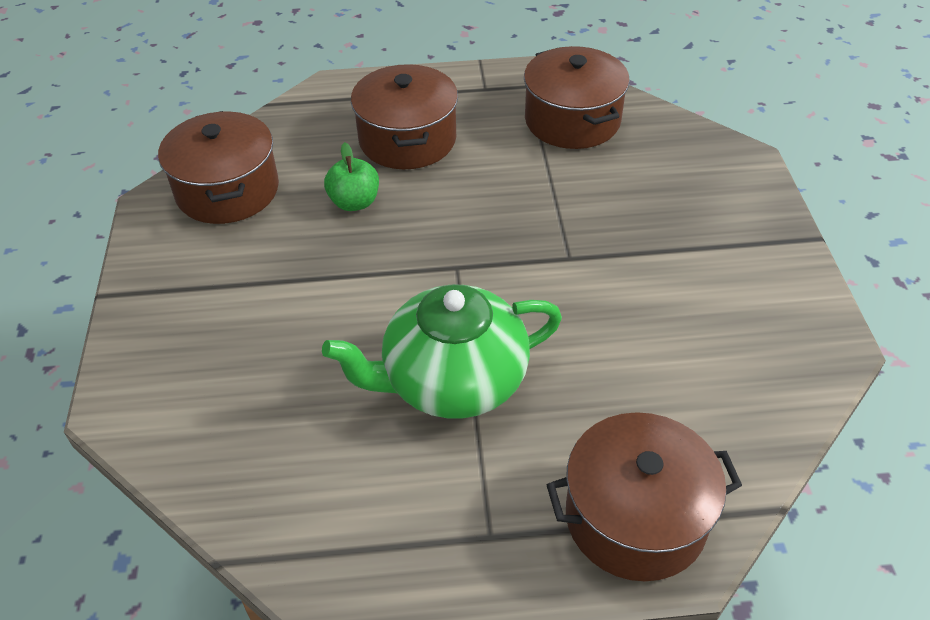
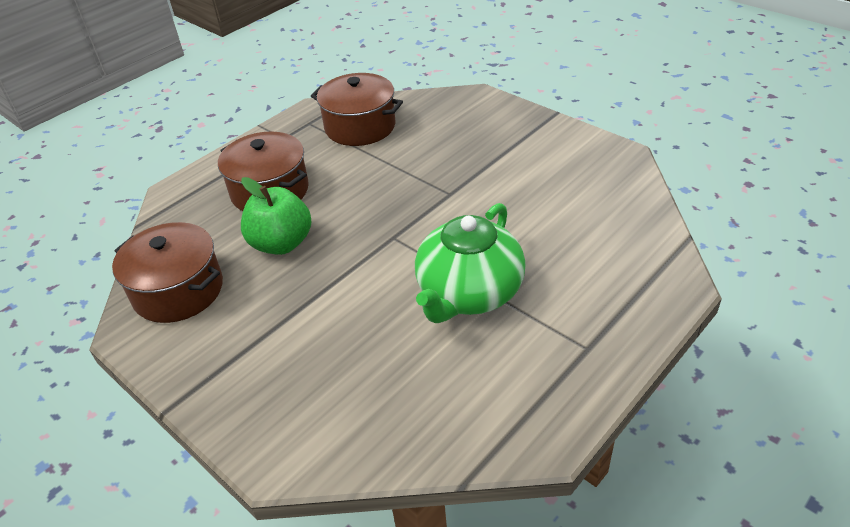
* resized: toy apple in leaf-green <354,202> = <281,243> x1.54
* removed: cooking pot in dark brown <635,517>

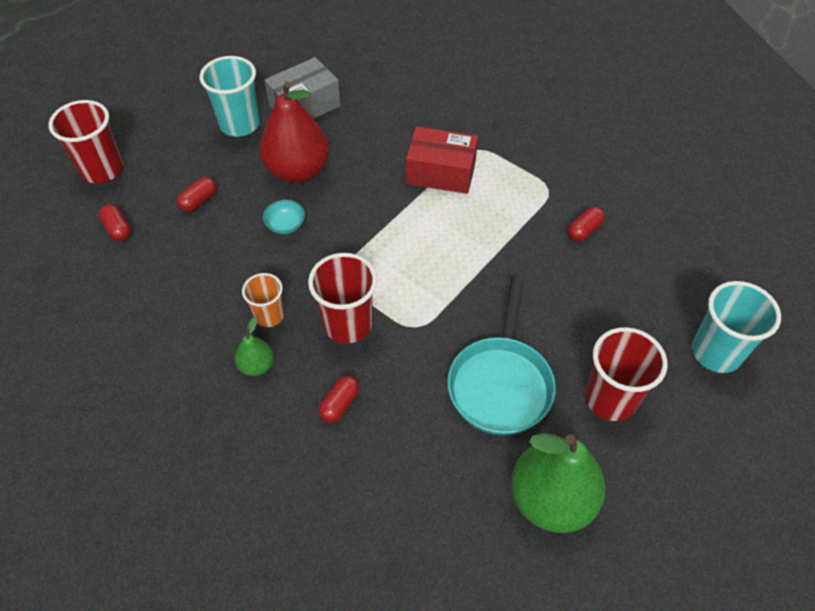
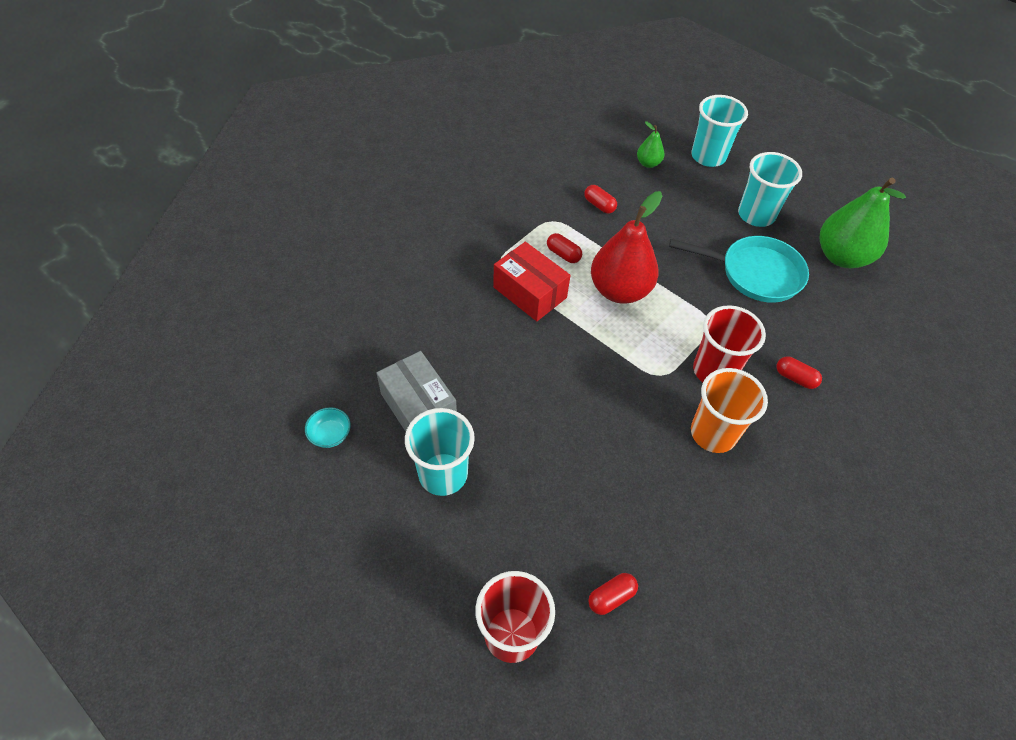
* moved: pear in crimson <298,171> to <619,290>
* turned: parcel in crimson <441,173> = <530,292> 60 degrees counterclockwise
* moved: capsule in crimson <199,201> to <563,254>
* moved: bowl in turquoise <285,225> to <330,434>
* resized: tumbler in orange <269,315> = <713,433> x1.63
* moved: pear in leaf-green <257,365> to <648,163>
* recoloured: tumbler in crimson <610,399> to tumbler in turquoise <756,215>

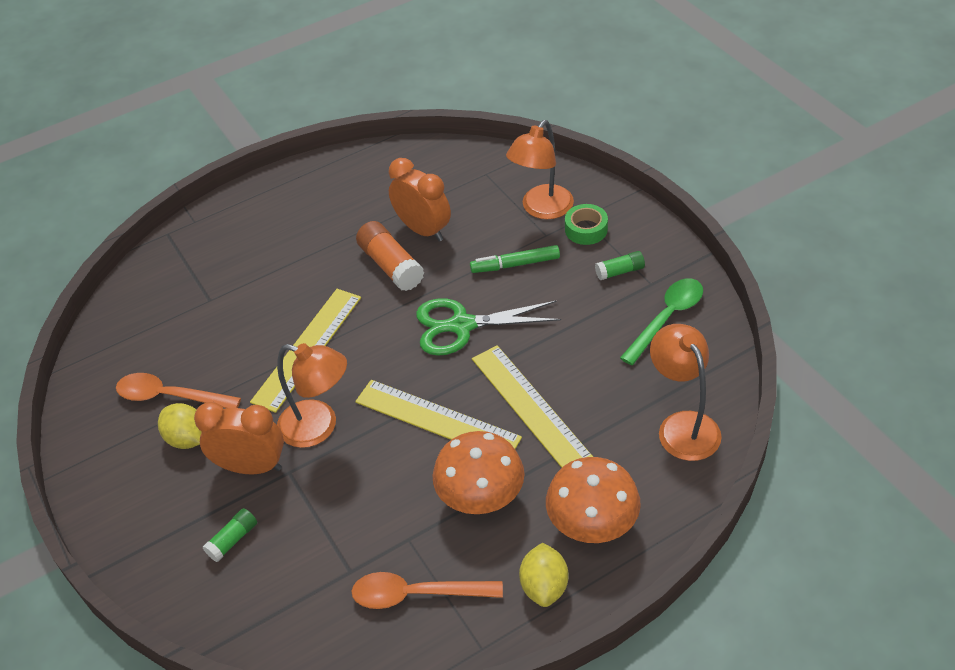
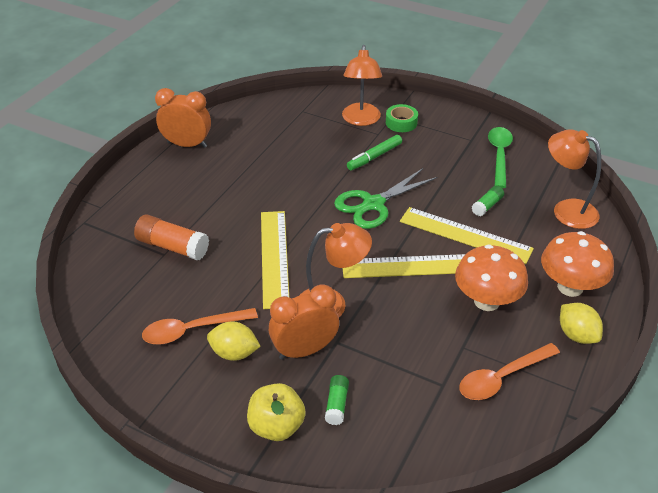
* moved: alarm clock in orange <423,230> to <187,145>
* moved: glue in orange <391,266> to <173,247>
* moved: glue in leaf-green <619,272> to <487,206>
* added: toy apple in golden <276,426>

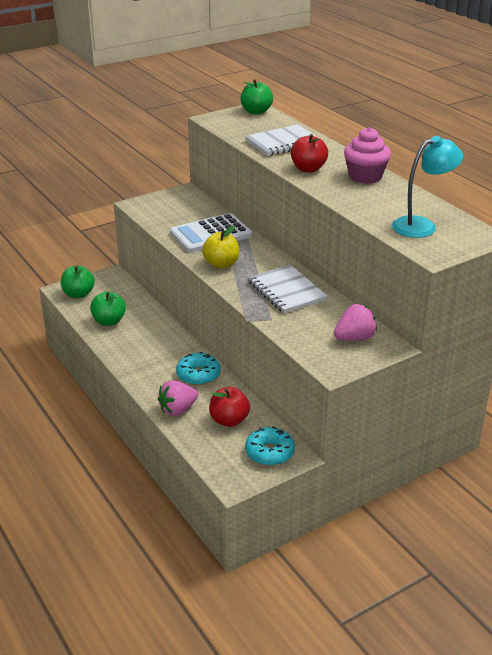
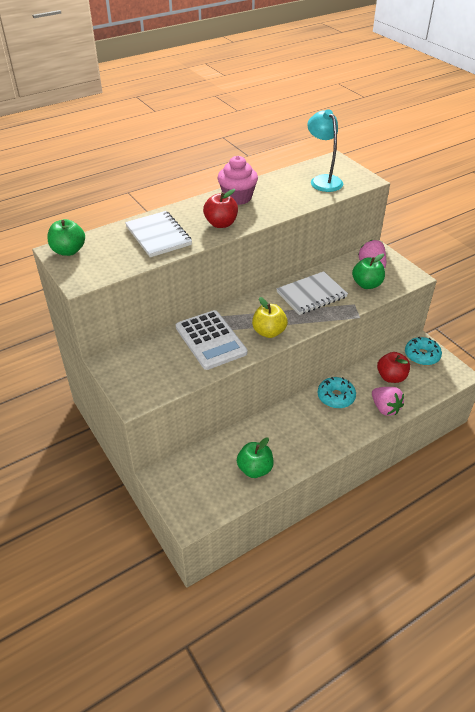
* moved: toy apple in leaf-green <78,294> to <367,284>

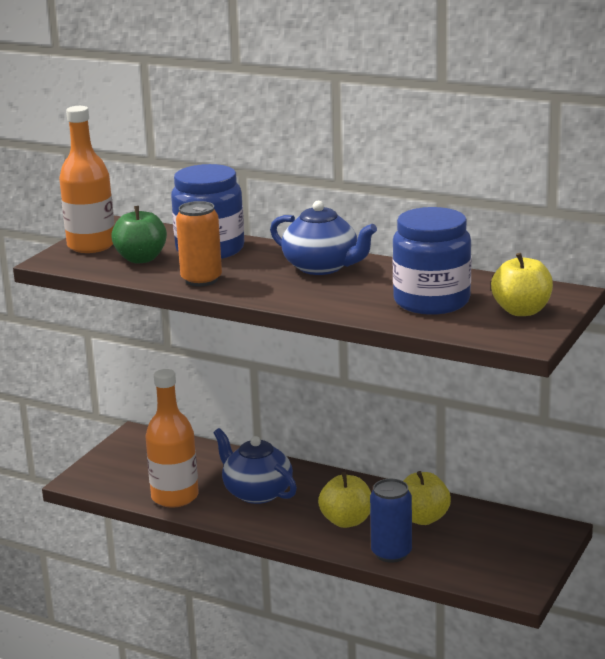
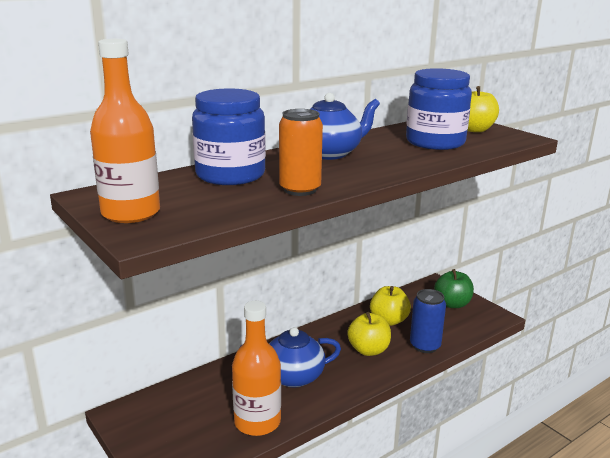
* moved: toy apple in leaf-green <141,259> to <452,304>

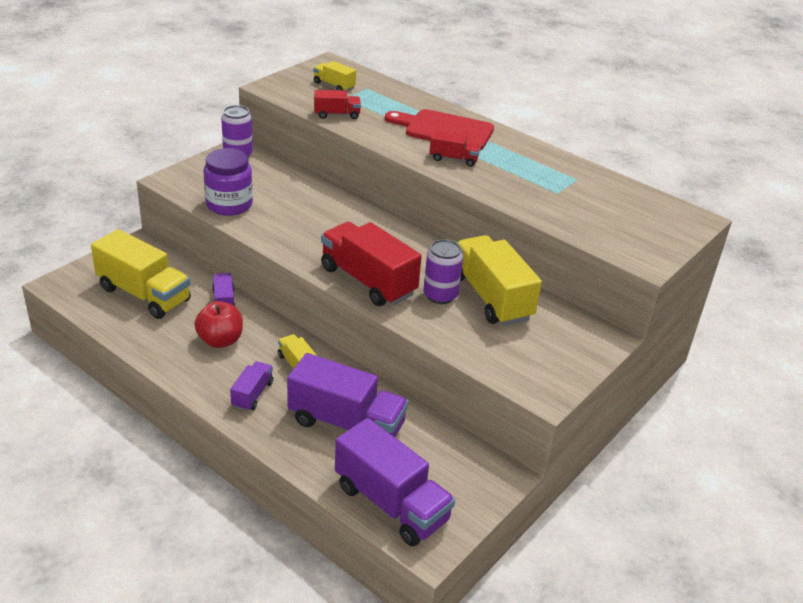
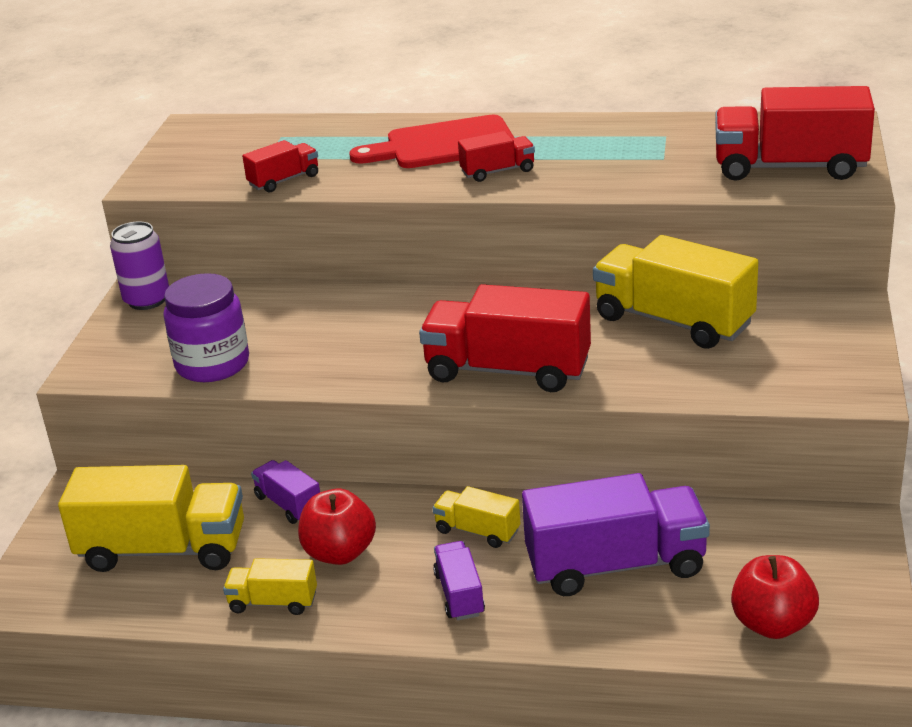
* moved: truck in golden <334,86> to <273,602>
* removed: can in royal purple <440,295>
* replaced: truck in royal purple <391,503> to toy apple in crimson <772,624>
* added: truck in crimson <790,167>

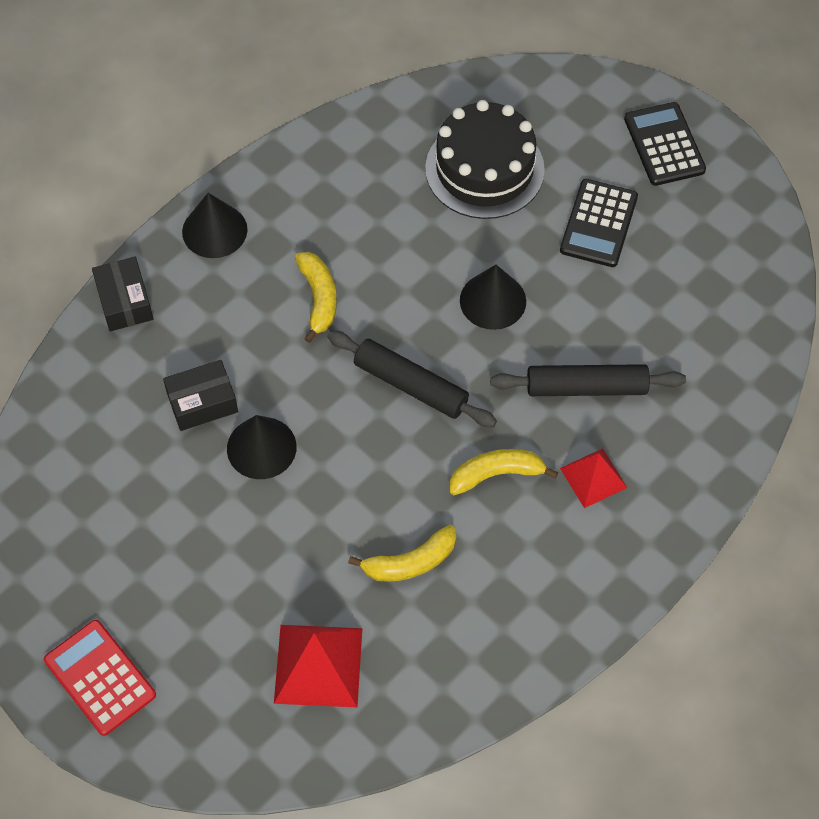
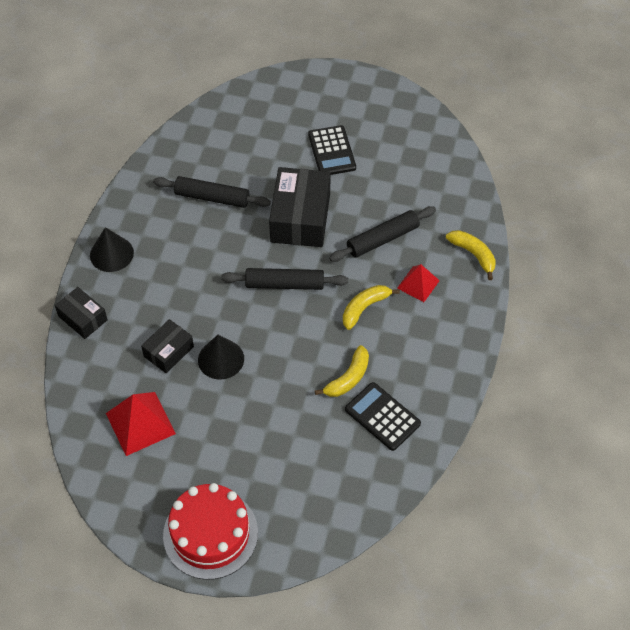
* removed: cake in ebony <484,169>
* moved: pocket calculator in ebony <664,145> to <382,416>
* moved: banana in golden <318,298> to <473,255>
* replaced: solid cone in ebony <493,300> to parcel in ebony <300,218>
* replaced: pocket calculator in crimson <100,677> to cake in crimson <210,534>
* moved: pyramid in crimson <318,665> to <140,423>
* added: pastry roller in ebony <212,197>

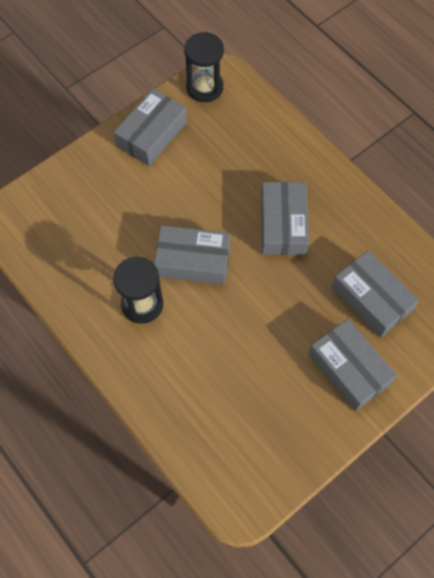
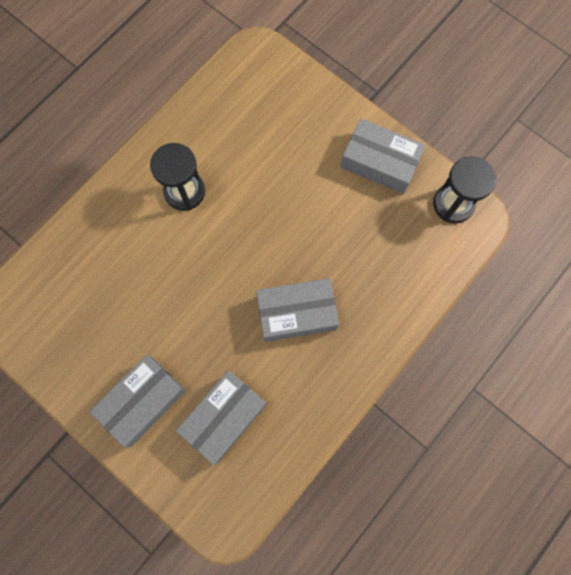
* removed: parcel in ash-grey <193,260>

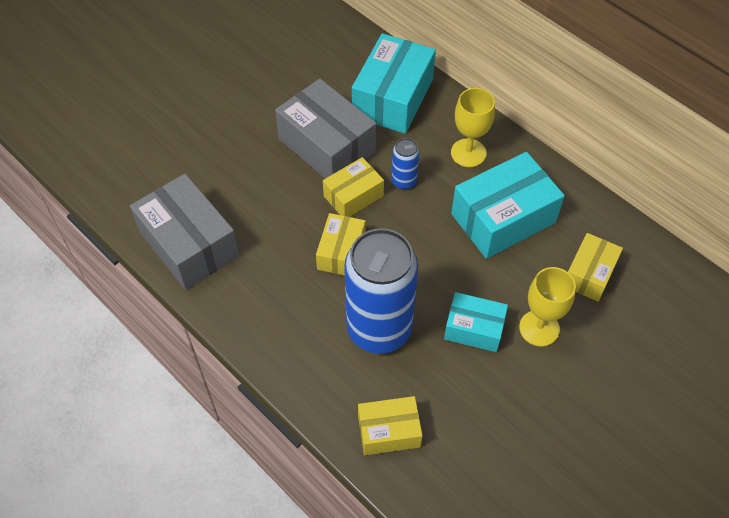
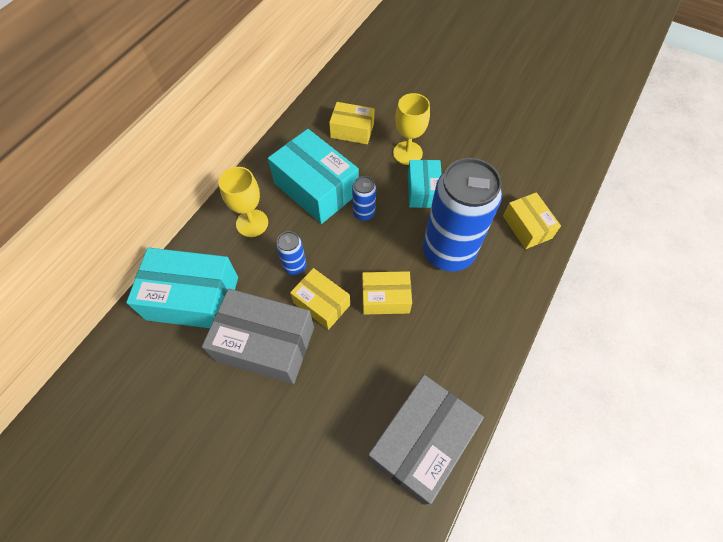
* turned: parcel in ash-grey <326,145> = <265,344> 75 degrees clockwise
* added: can in cobalt <364,213>

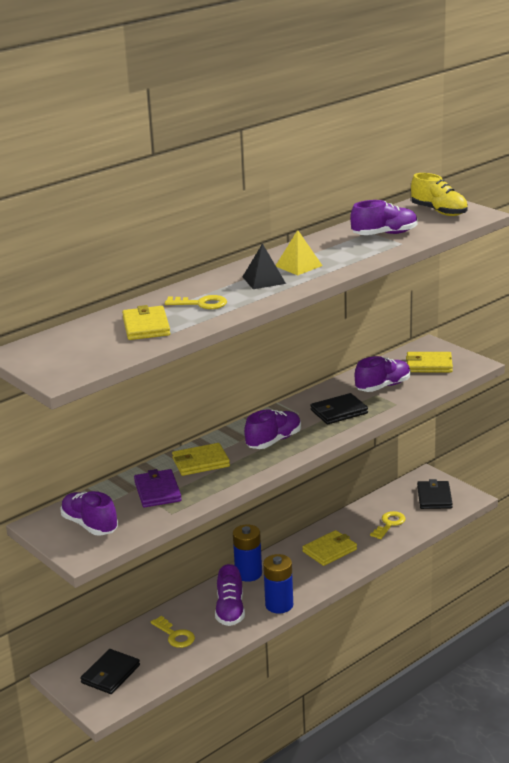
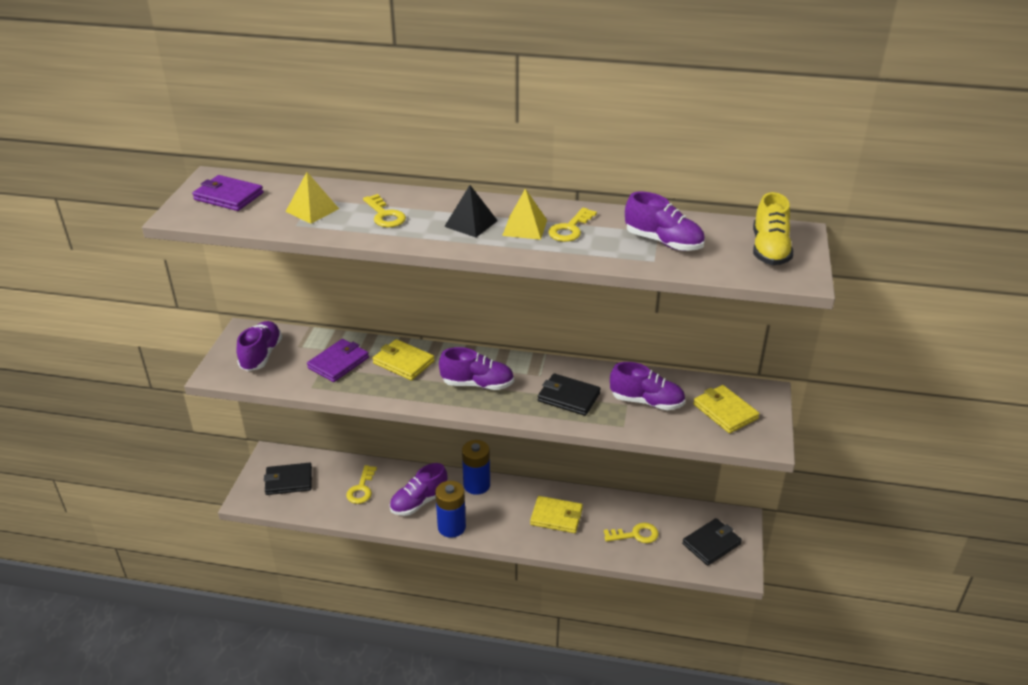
* replaced: card wallet in golden <146,326> to pyramid in golden <312,210>
* added: card wallet in royal purple <228,196>
* added: latchkey in golden <570,229>

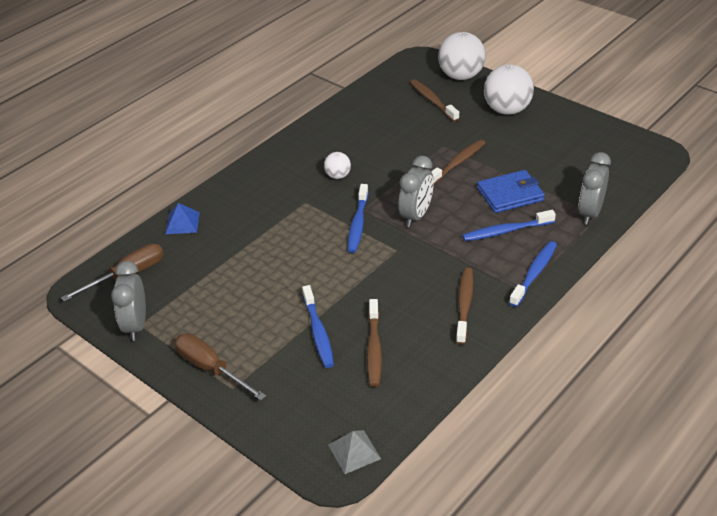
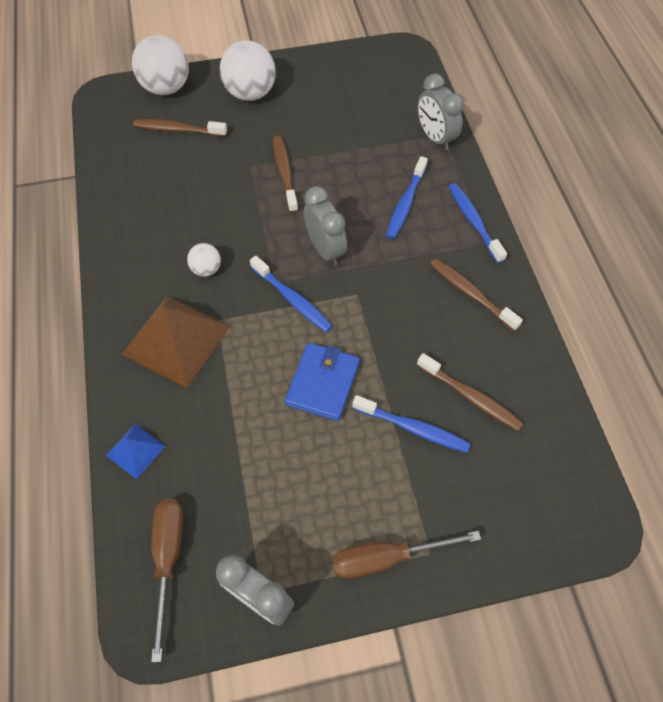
* moved: card wallet in cobalt <510,194> to <323,383>
* removed: pyramid in ash-grey <354,451>
* added: pyramid in dark brown <176,340>

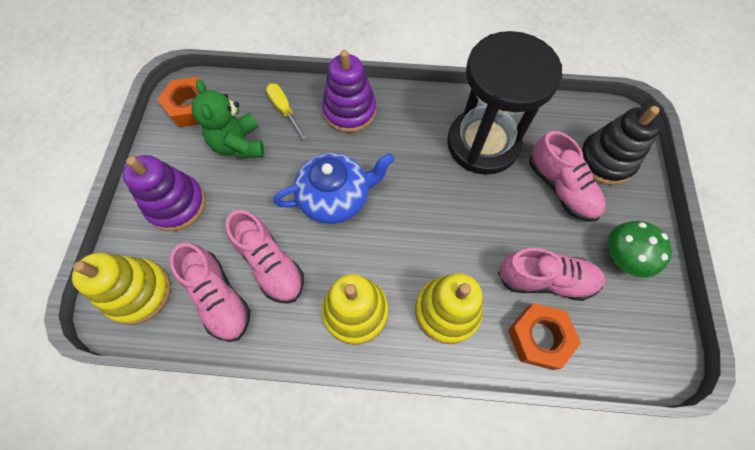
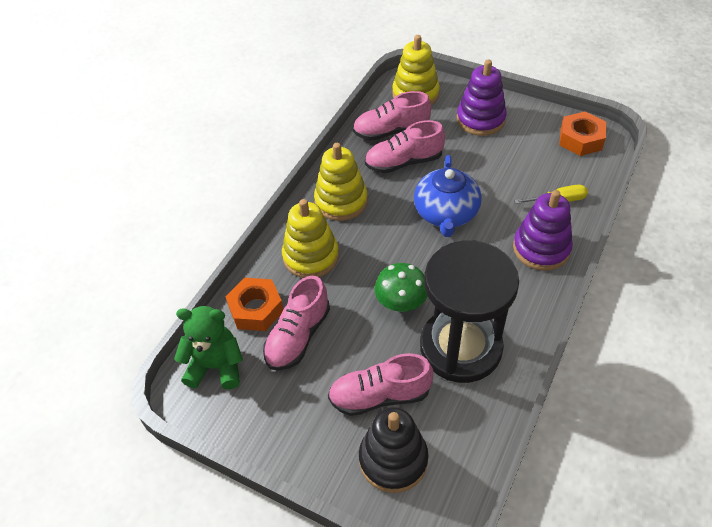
* moved: teddy in leaf-green <239,144> to <216,366>
* moved: fungus in leaf-green <622,257> to <401,303>

